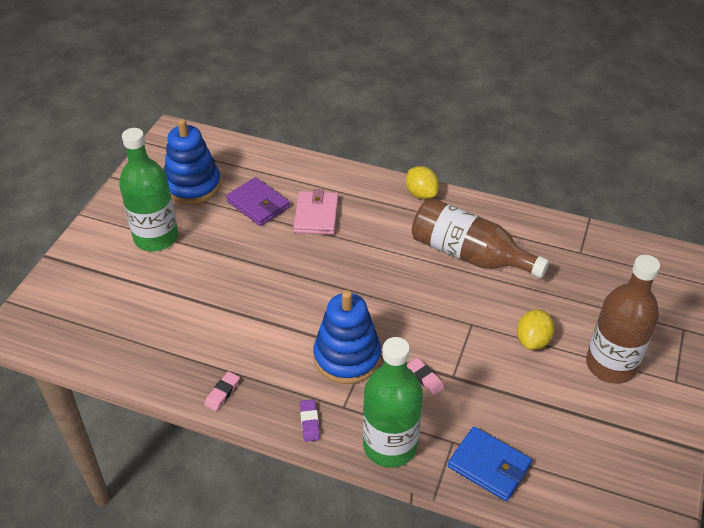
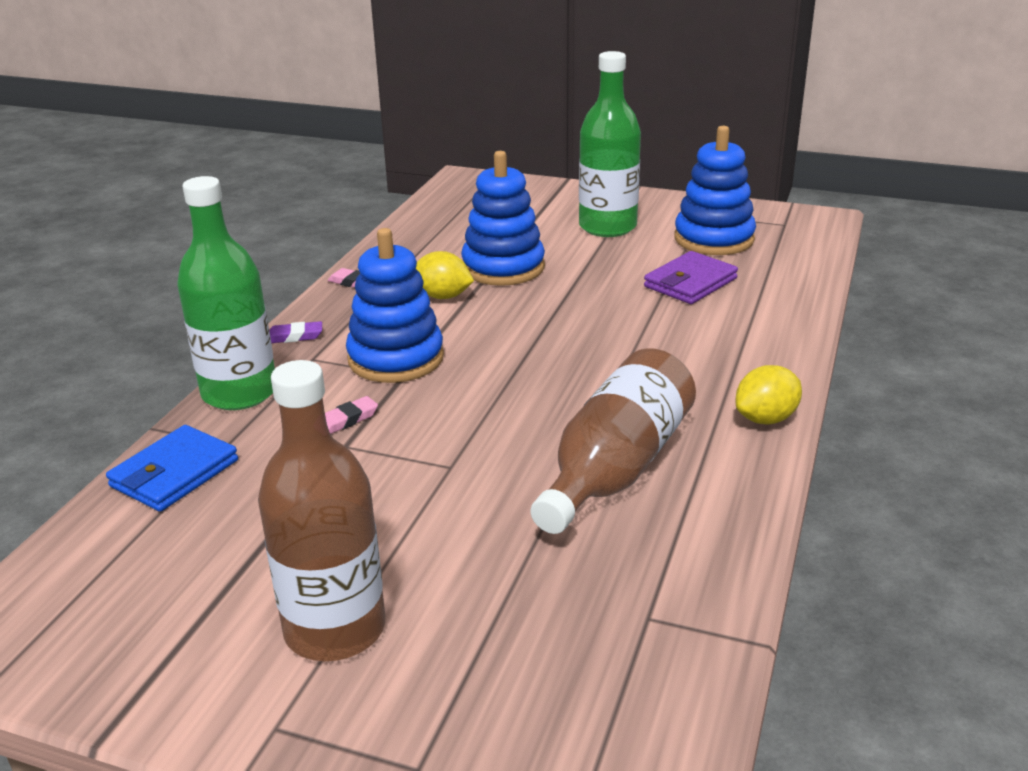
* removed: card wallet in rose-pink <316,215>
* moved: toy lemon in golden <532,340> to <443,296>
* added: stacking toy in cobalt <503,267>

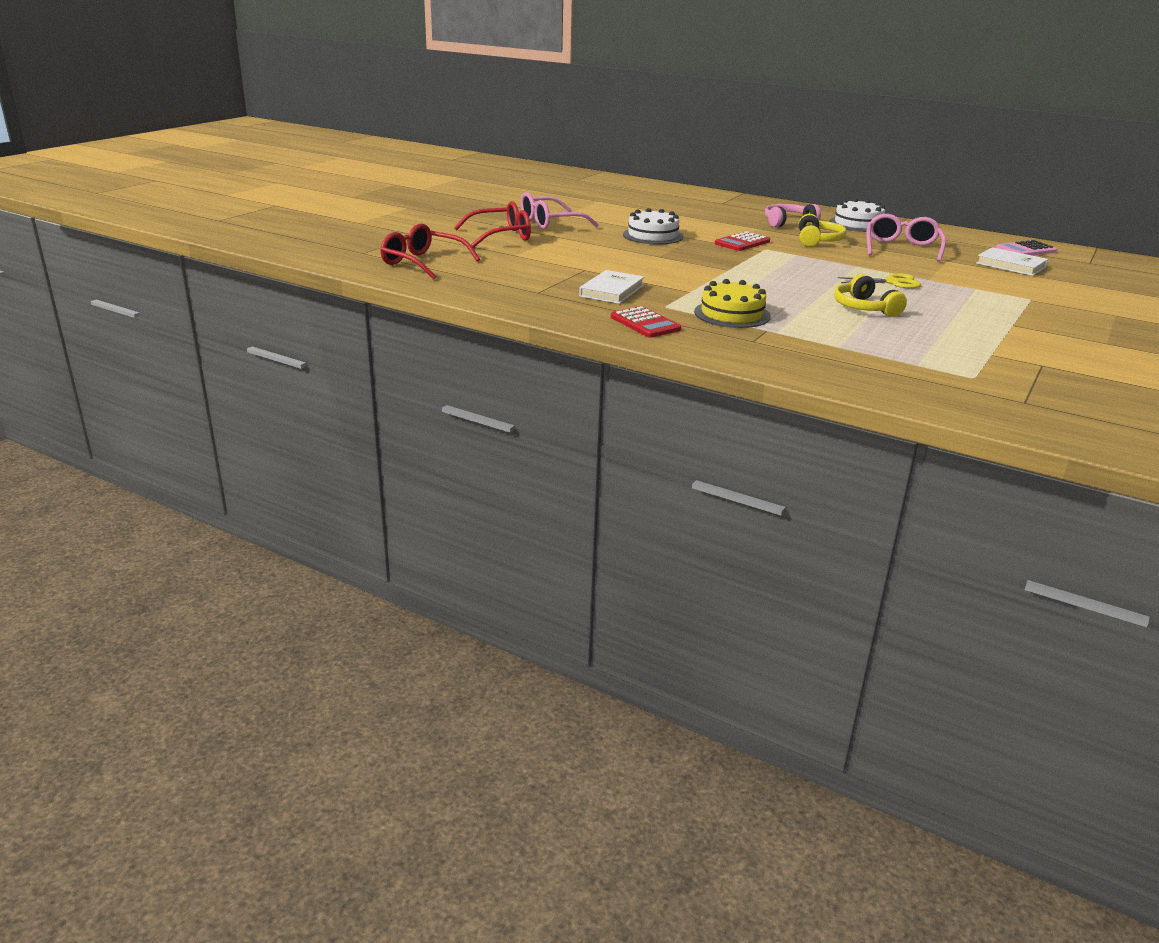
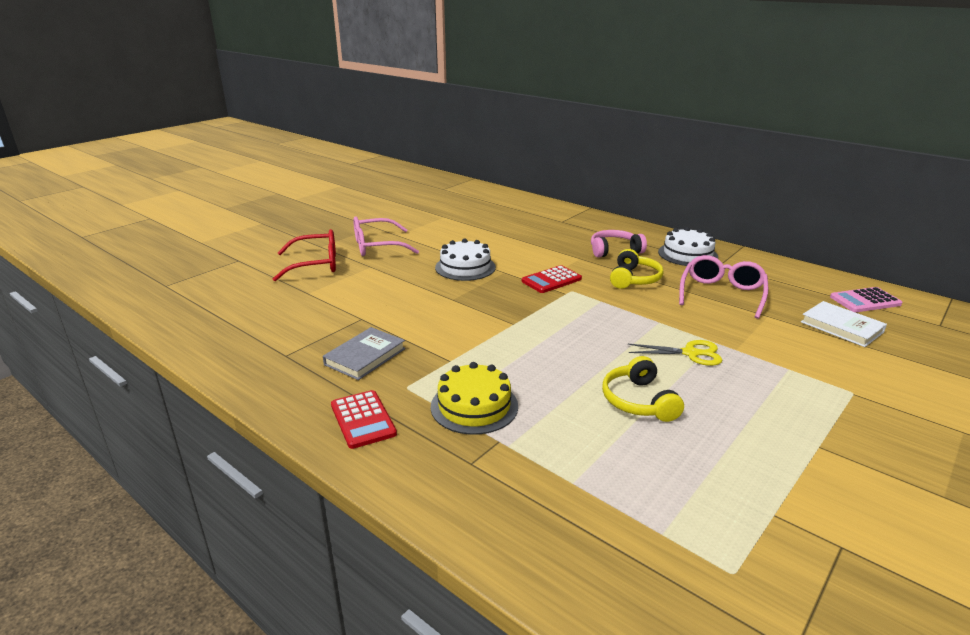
* removed: glasses in crimson <422,263>
* recoloured: hardback in white <612,291> to hardback in ash-grey <365,357>

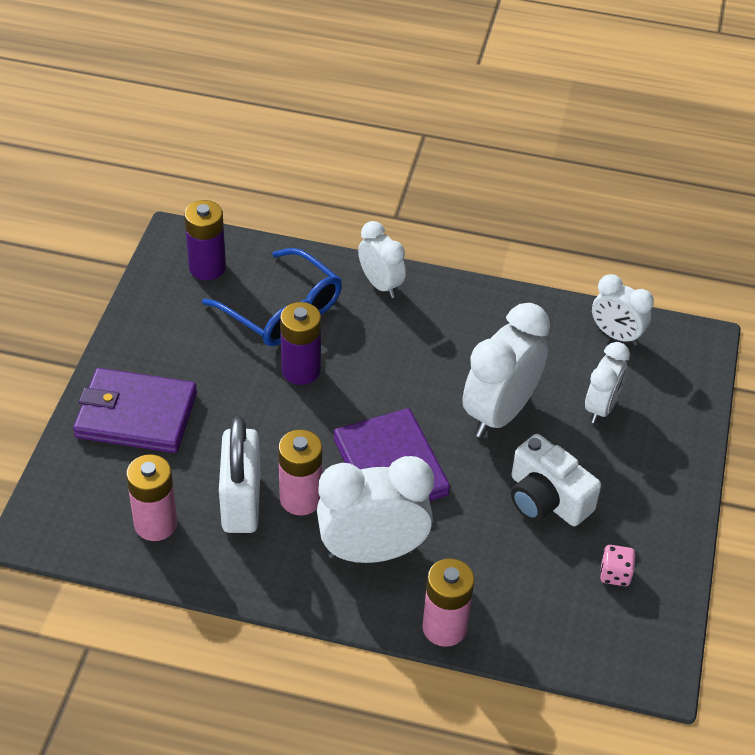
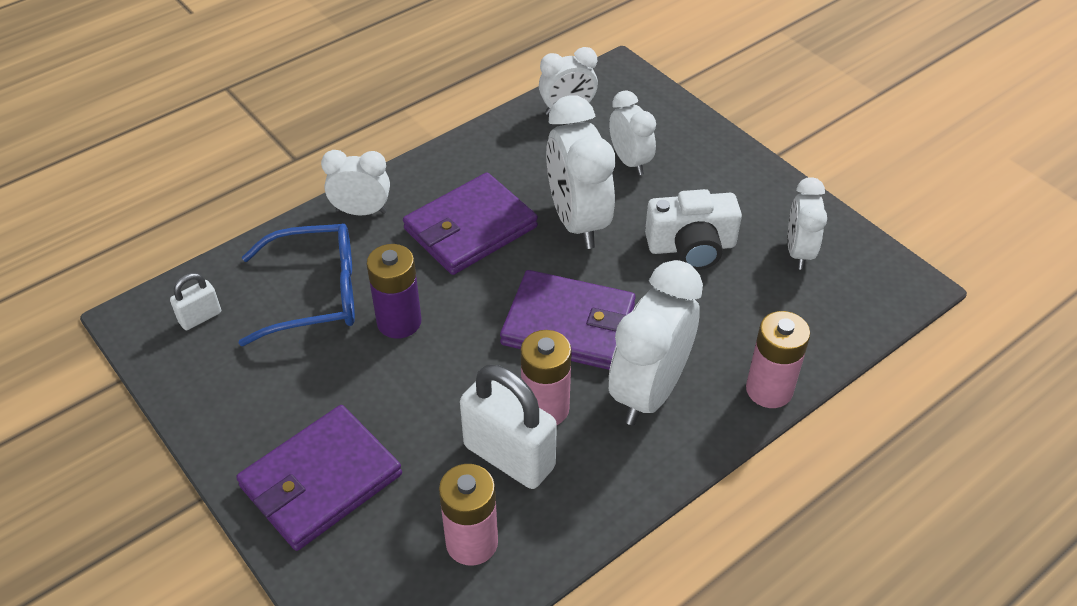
* replaced: power cell in royal purple <207,267> to small lock in white <200,317>
* replaced: die in rose-pink <615,574> to alarm clock in white <799,252>
* added: card wallet in royal purple <470,228>

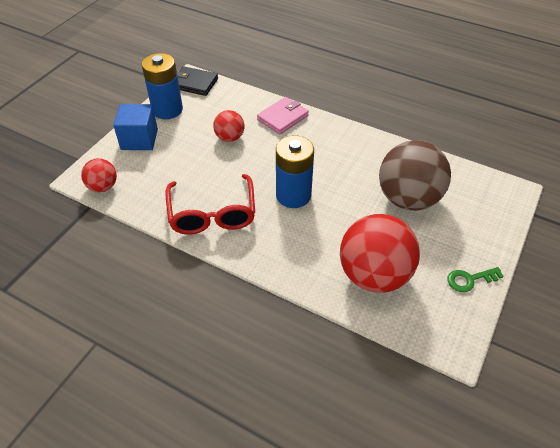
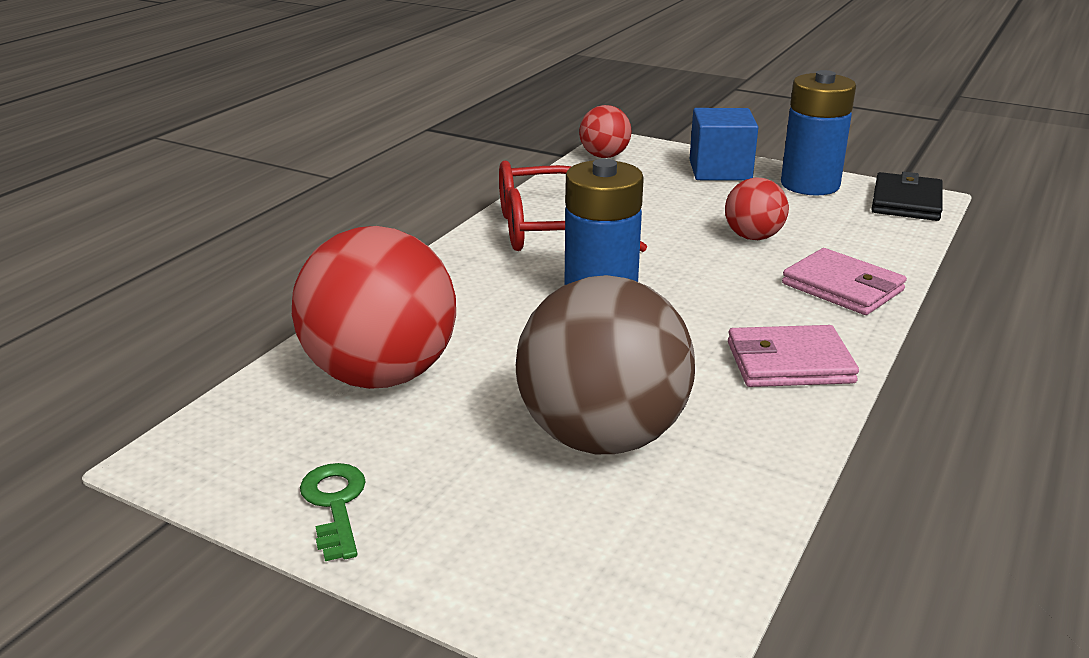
* added: card wallet in rose-pink <789,363>

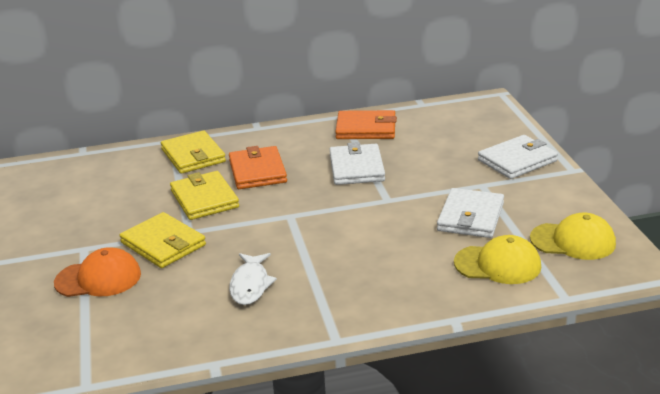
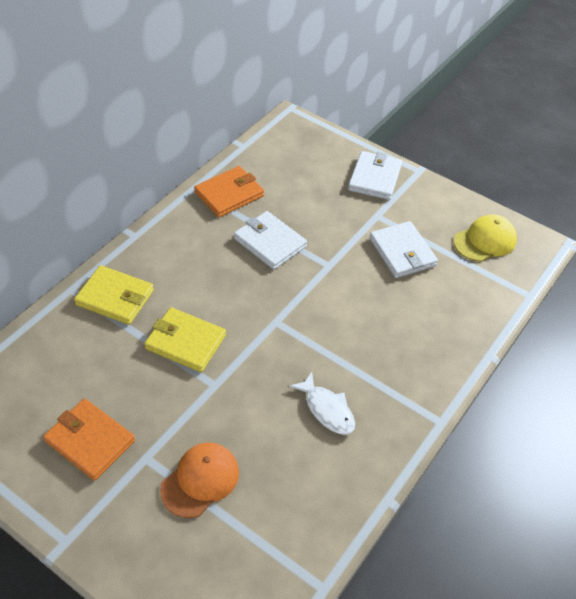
* moved: card wallet in orange <257,171> to <90,441>
* removed: card wallet in golden <163,244>
* removed: cap in golden <498,264>

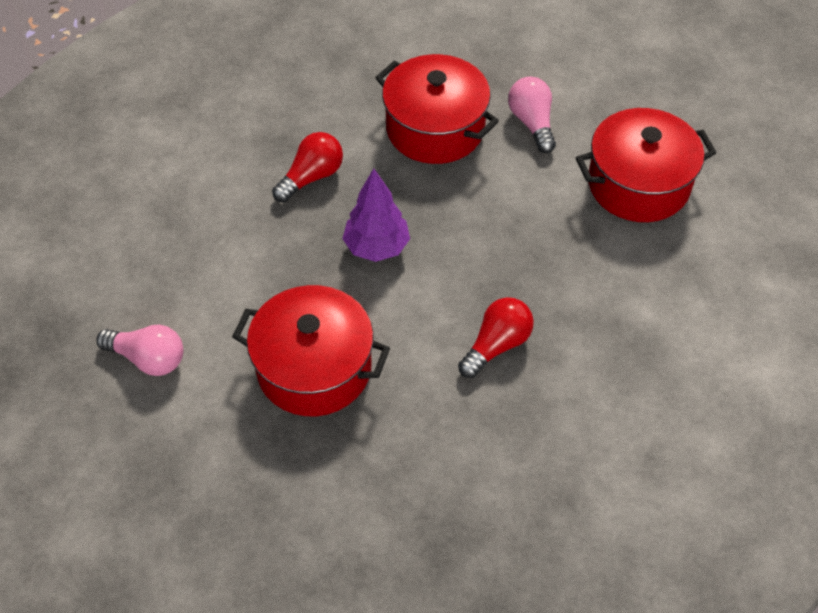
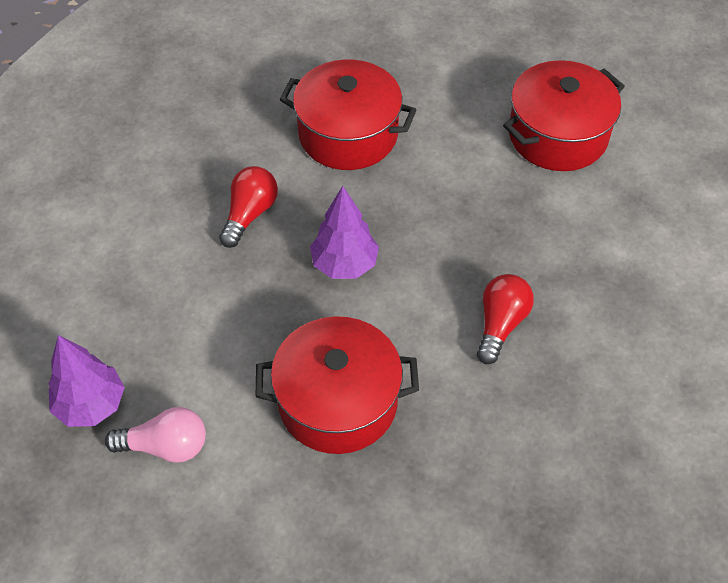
* removed: lightbulb in rose-pink <532,123>
* added: tree in royal purple <91,405>

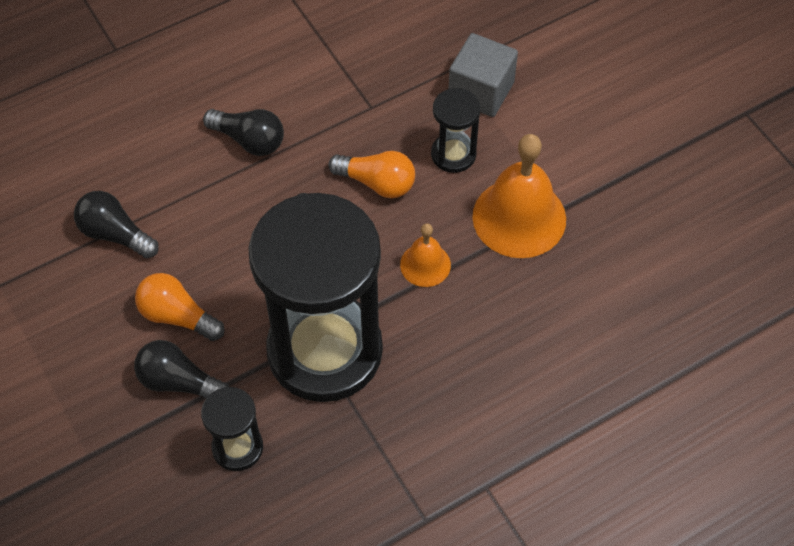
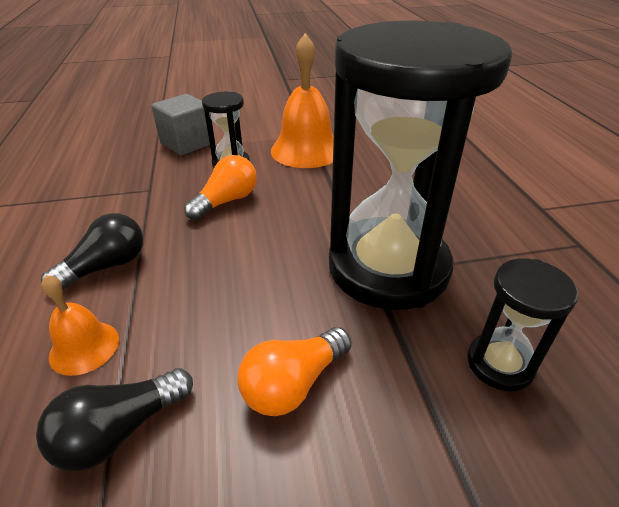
* moved: bell in orange <425,264> to <84,347>
* removed: lightbulb in ebony <179,382>

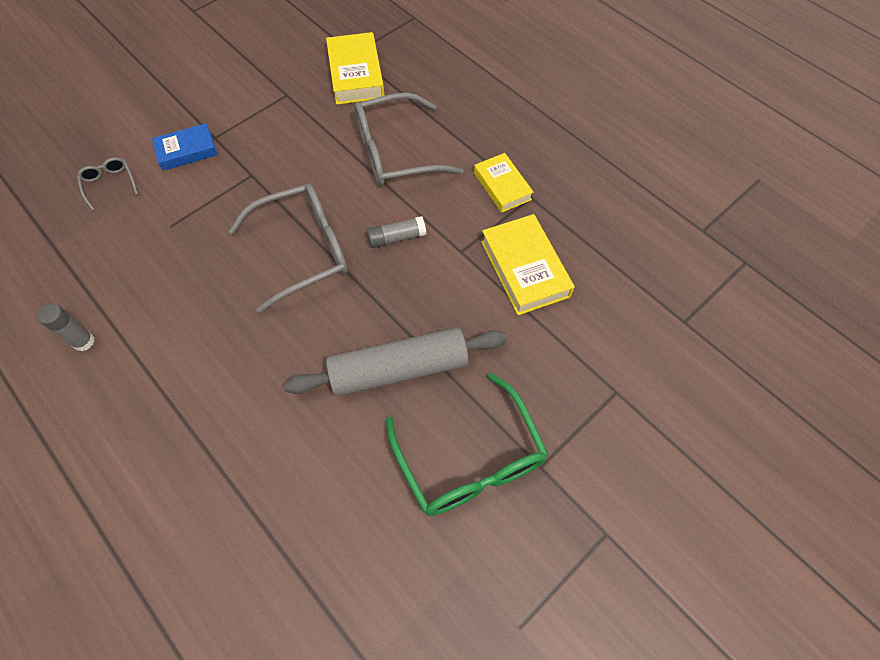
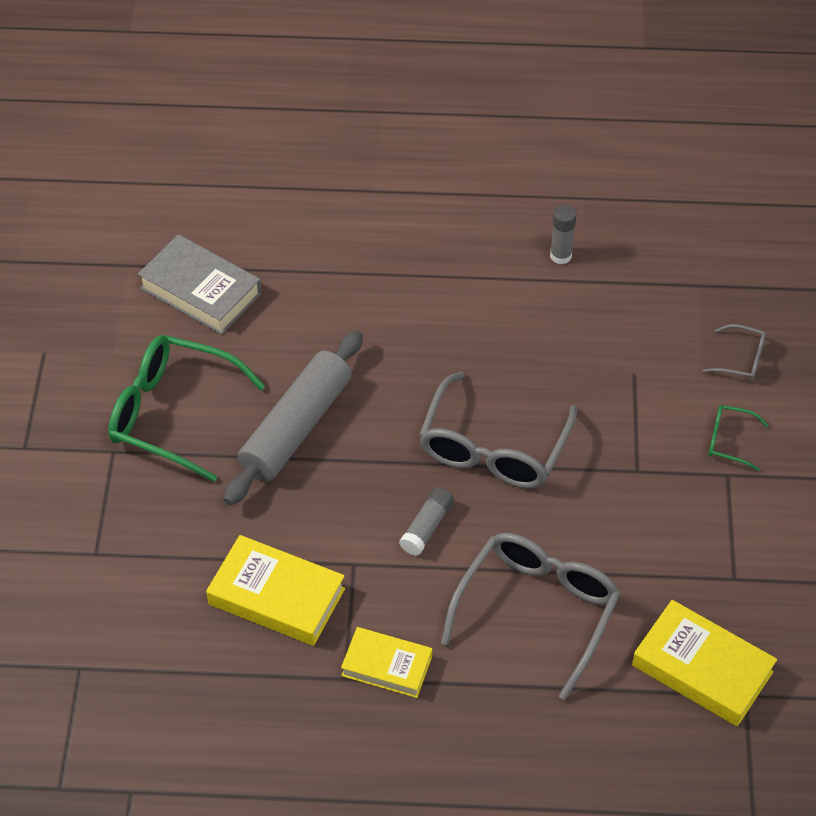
* replaced: hardback in cobalt <187,151> to glasses in leaf-green <729,441>
* added: hardback in ash-grey <201,290>

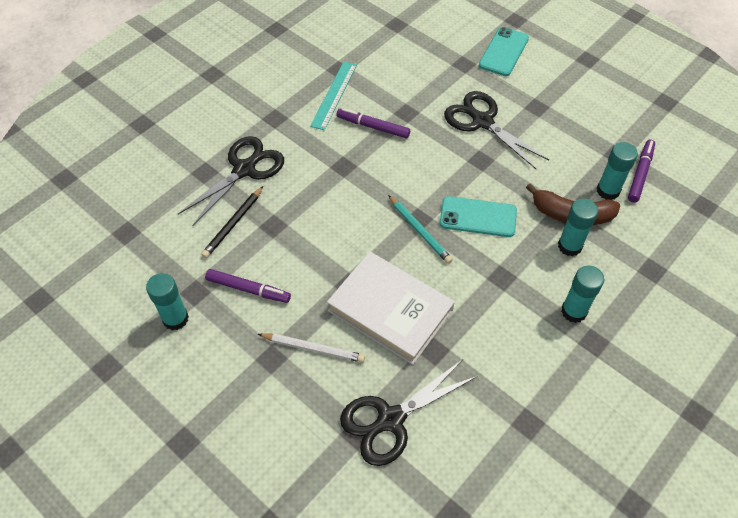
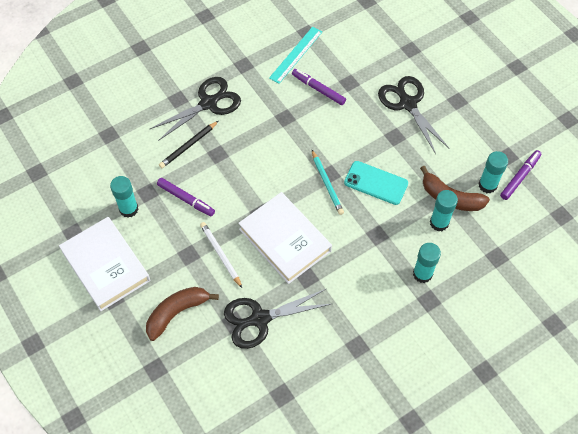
* removed: phone in turquoise <503,52>
* turned: lead pencil in white <313,348> = <220,254> 150 degrees counterclockwise
* added: hardback in white <106,266>
* added: banana in dark brown <177,312>

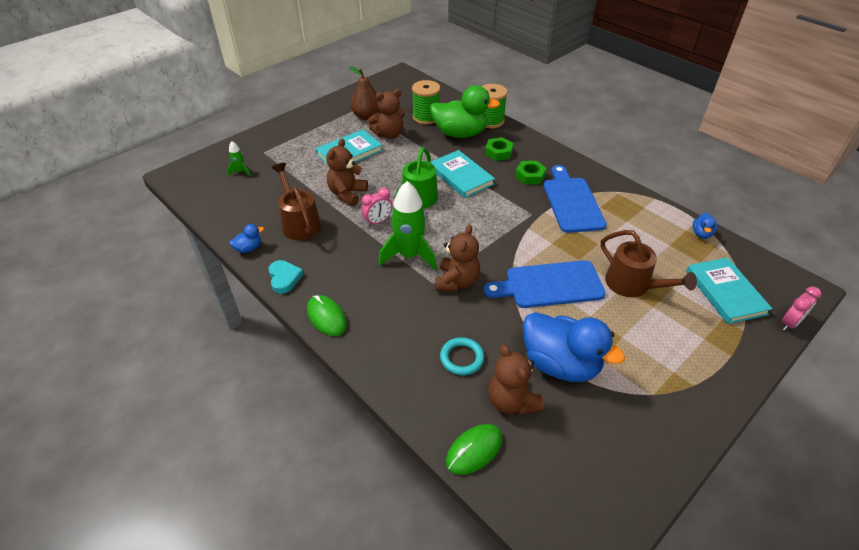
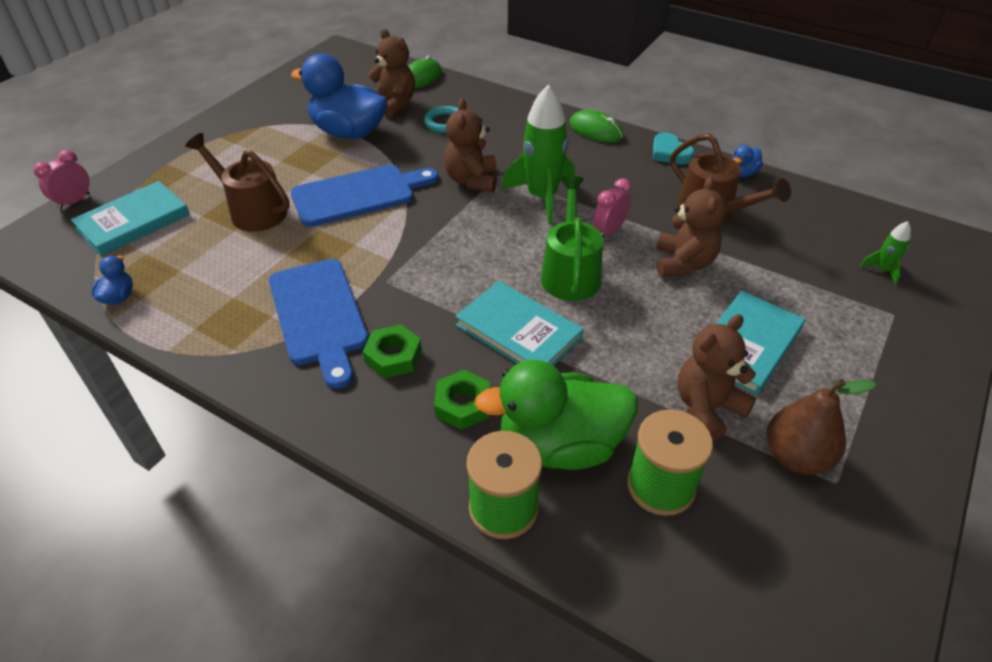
* turned: hardback in turquoise <725,292> = <133,222> 75 degrees clockwise

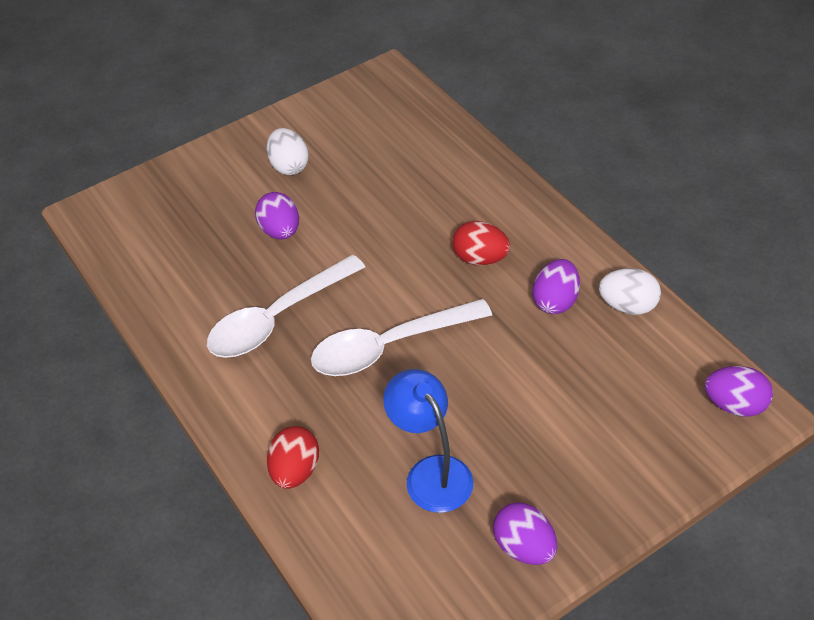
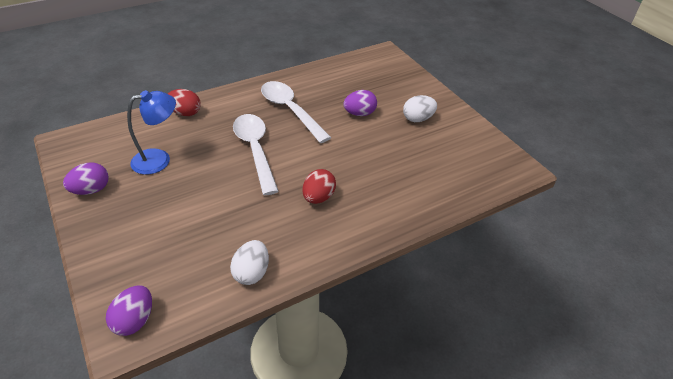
* removed: egg in royal purple <555,301>

